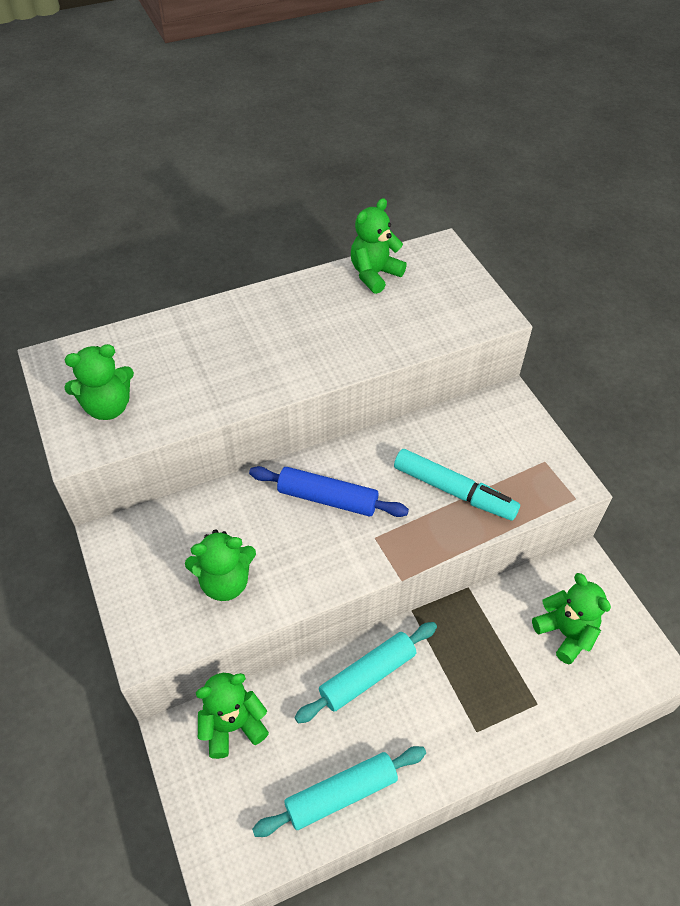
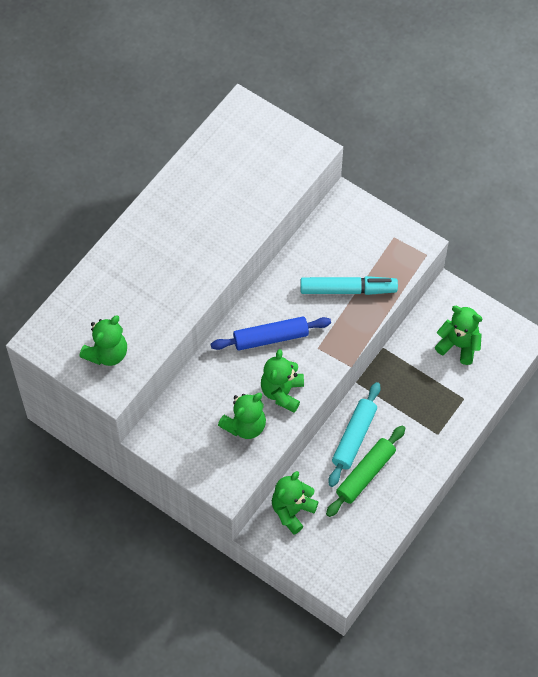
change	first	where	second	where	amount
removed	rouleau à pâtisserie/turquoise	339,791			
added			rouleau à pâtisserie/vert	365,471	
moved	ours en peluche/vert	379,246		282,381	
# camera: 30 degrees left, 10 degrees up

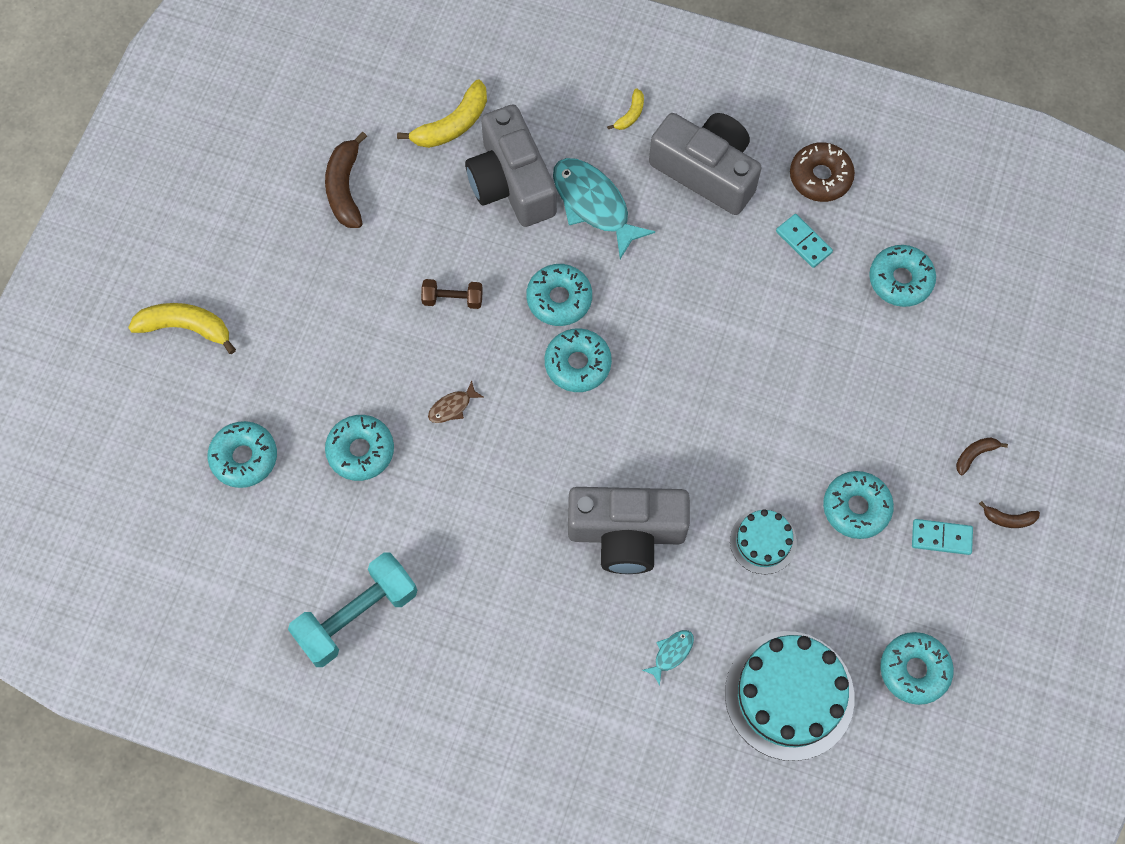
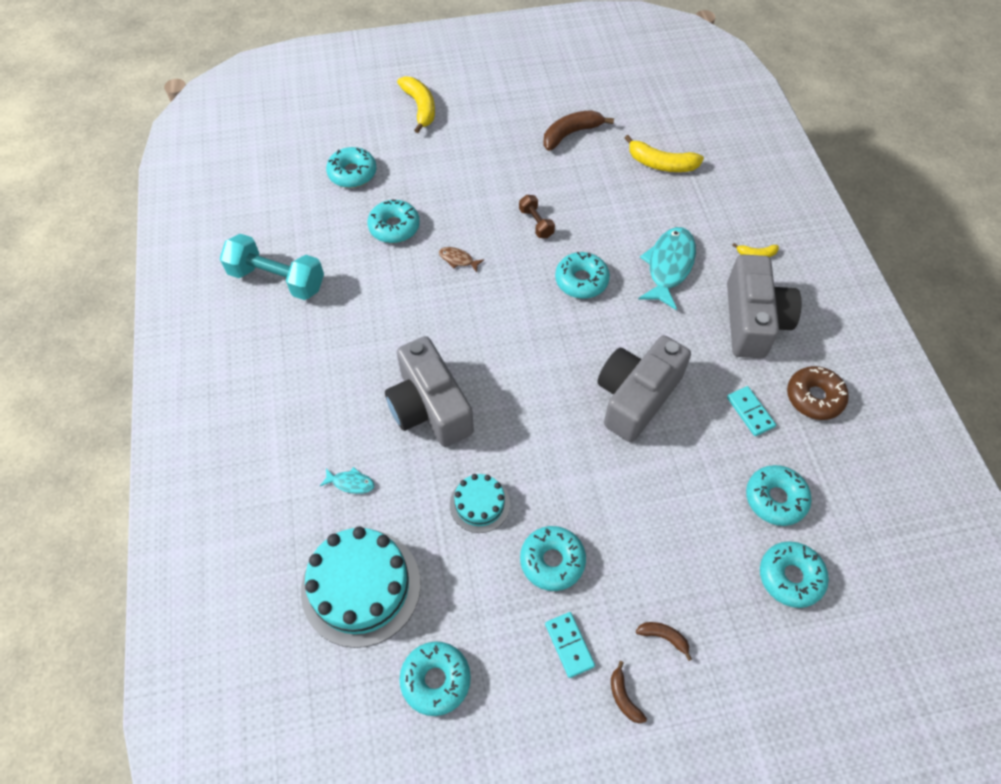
change	first	where	second	where	amount
moved	appareil photo/gris	511,165		644,388	
moved	beignet/turquoise	578,360		794,574	
turned	domino/turquoise	804,241		751,411	45 degrees counterclockwise
# camera: 60 degrees right, 10 degrees down

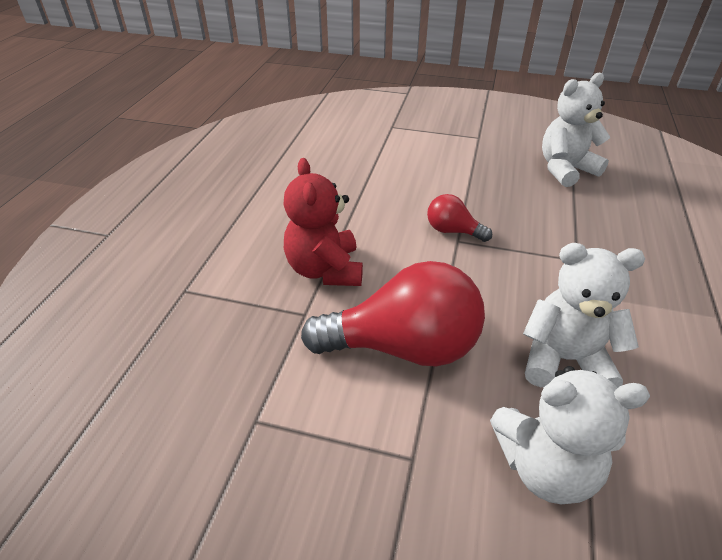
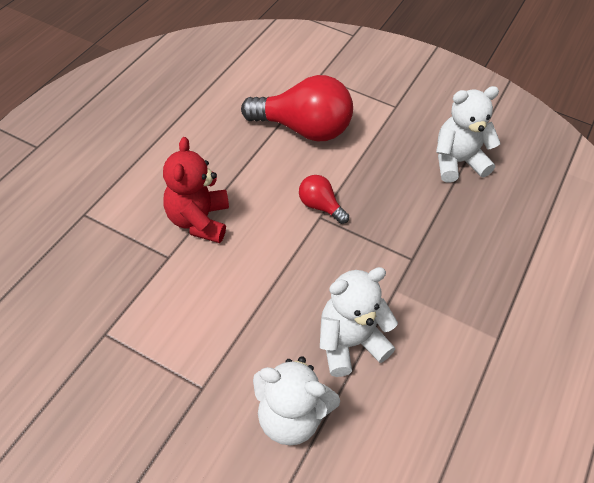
change	first	where	second	where	amount
moved	ampoule/rouge	393,314		297,108	
turned	ours en peluche/blanc	584,315		359,322	45 degrees counterclockwise
# camera: 10 degrees right, 10 degrees up

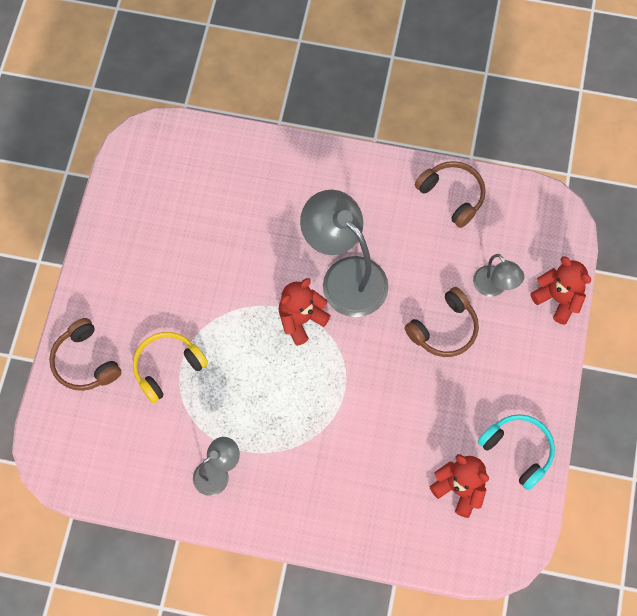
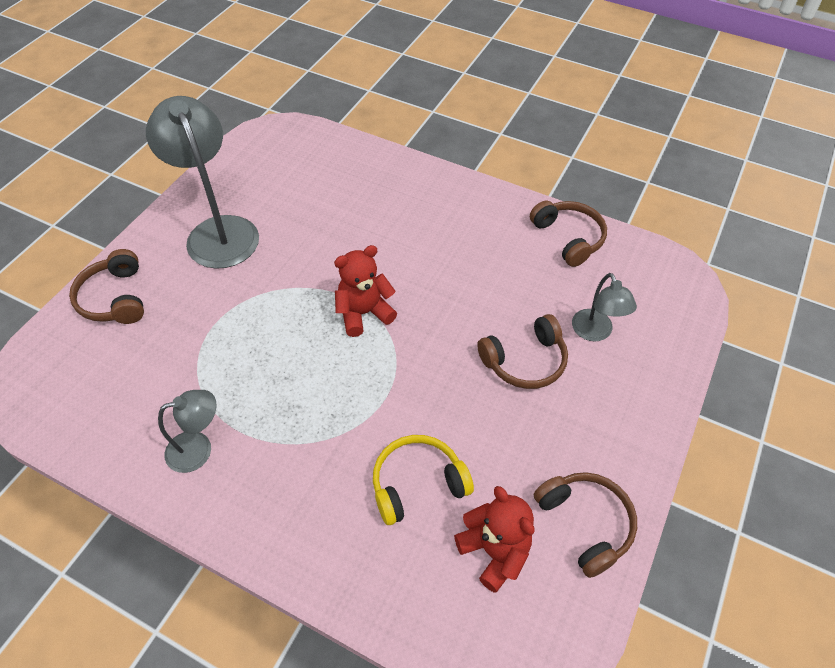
change	first	where	second	where	amount
removed	ours en peluche/rouge	560,290			
moved	casque audio/jaune	170,367		423,480	
moved	lampe/gris	344,253		202,182	
recoloured	casque audio/turquoise	516,452	casque audio/marron	585,525	
# camera: 15 degrees right, 15 degrees down

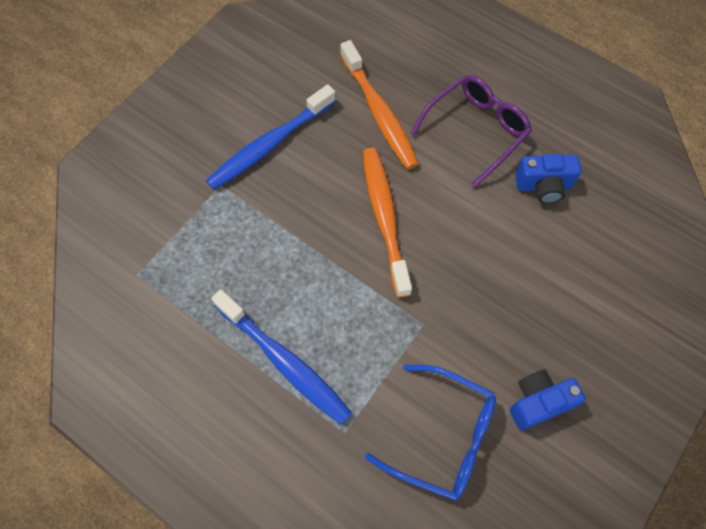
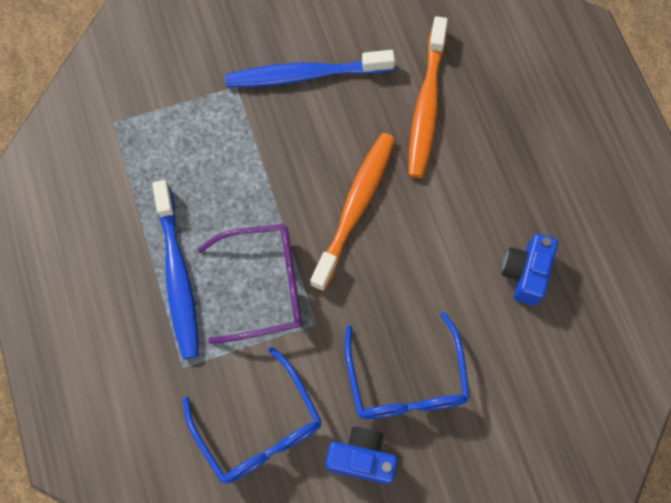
change	first	where	second	where	amount
added			lunettes/bleu	407,365	
moved	lunettes/violet	471,131		250,284	
turned	appareil photo/bleu	548,179		529,270	75 degrees clockwise
# camera: 35 degrees right, 5 degrees up

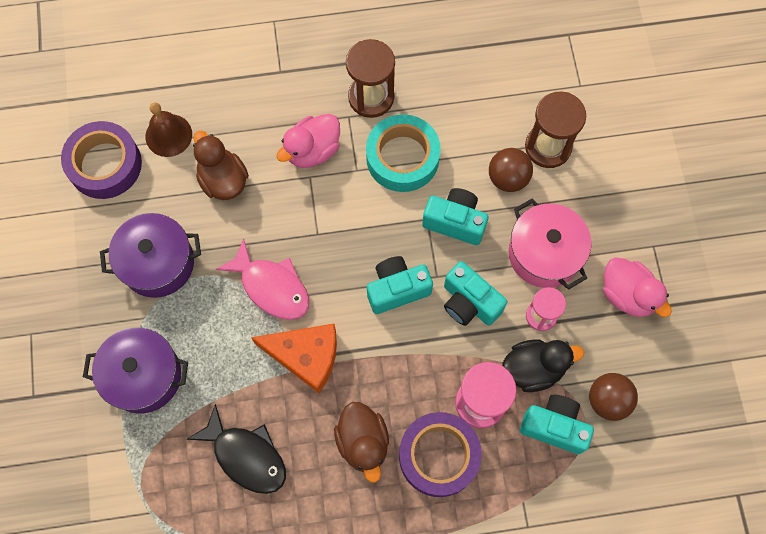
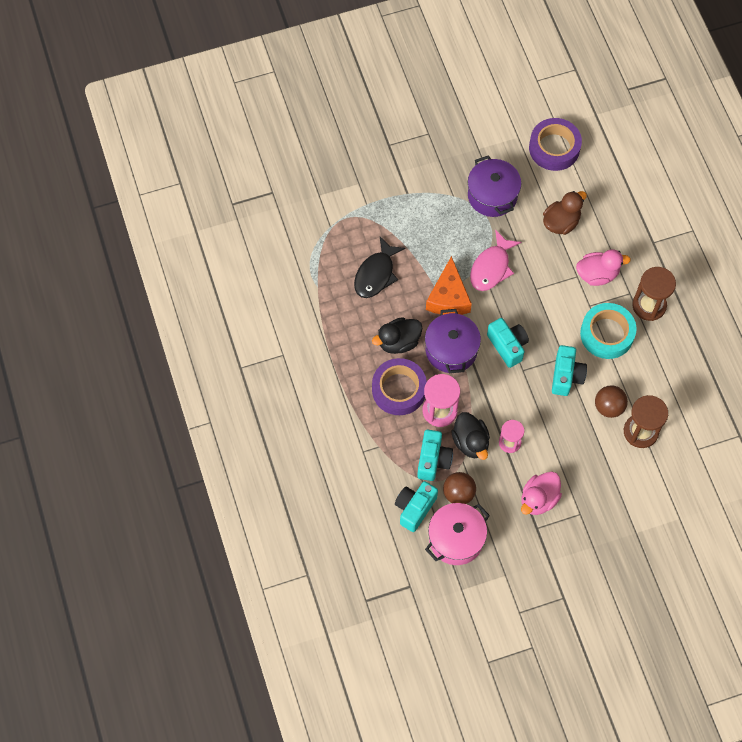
change	first	where	second	where	amount
removed	cloche/marron	168,129			
moved	marmite/violet	135,370		453,341	
moved	appareil photo/turquoise	476,293		416,506	
moved	marmite/rose	550,244		457,534	
recoloured	canard/marron	361,442	canard/noir	397,335	
turned	canard/rose	308,141		603,267	135 degrees clockwise
# camera: 80 degrees right, 5 degrees down

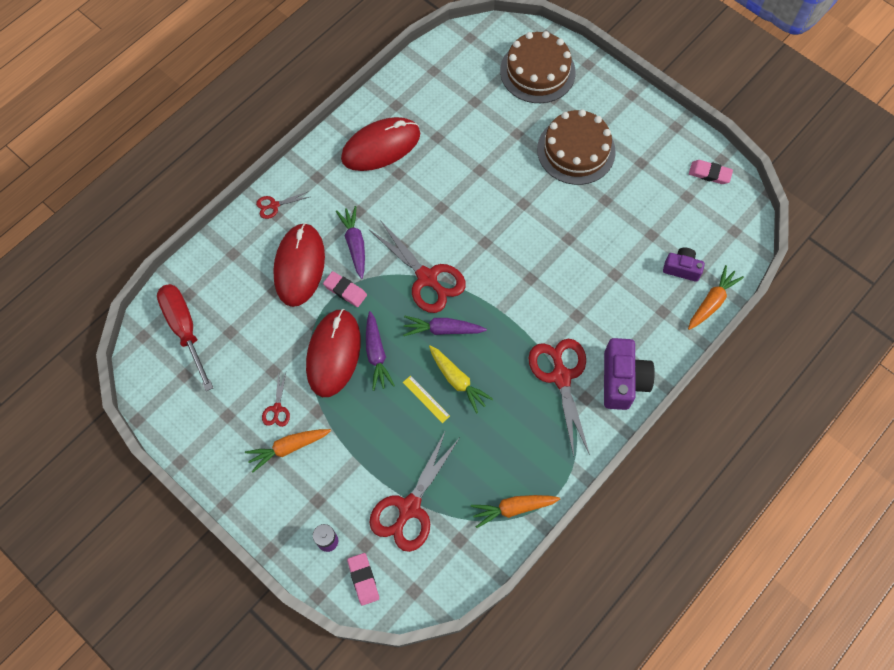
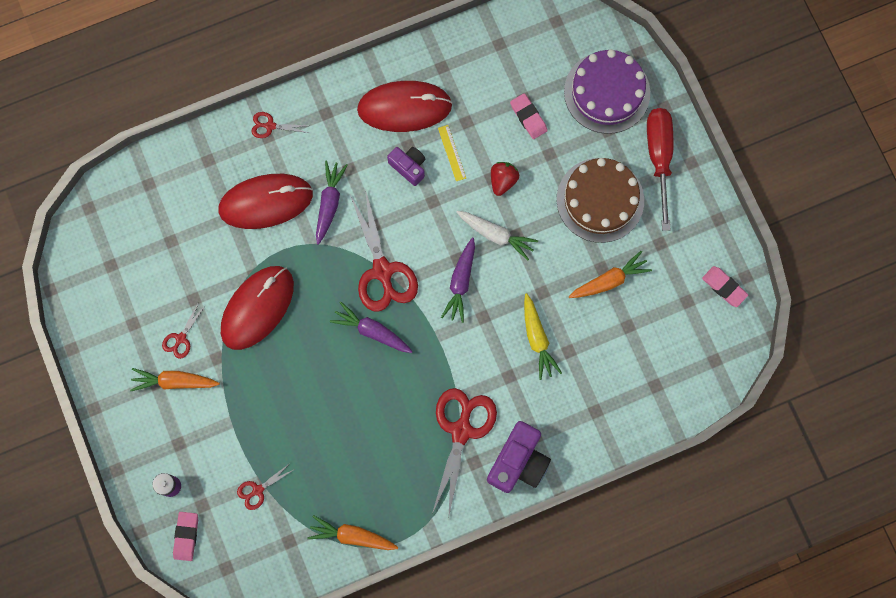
change	first	where	second	where	amount
added			carotte/blanc	497,235	
added			fraise/rouge	505,179	
moved	tournevis/rouge	185,337		660,169	
moved	gomme/rose	345,289		529,116	
moved	carotte/violet	380,351		458,280	
moved	règle/jaune	426,399		452,153	
moved	carotte/jaune	461,379		543,336	
moved	appareil photo/violet	684,264		406,166	
moved	carotte/orange	716,297		610,274	
recoloured	gâteau/marron	538,67	gâteau/violet	607,91	
turned	souris/rouge	299,265		265,201	45 degrees clockwise
resized	ciseaux/rouge	414,491		266,486	x0.47
# camera: 25 degrees right, 10 degrees up

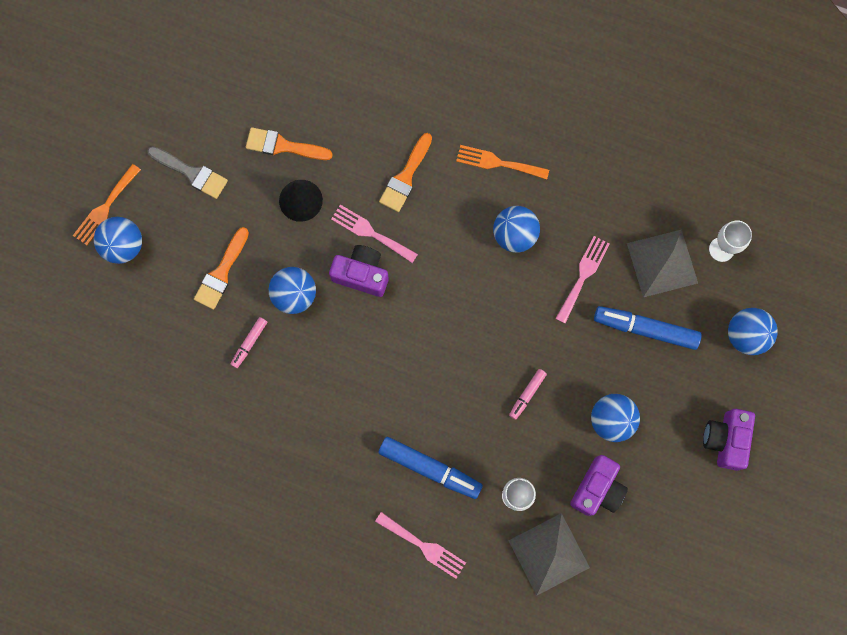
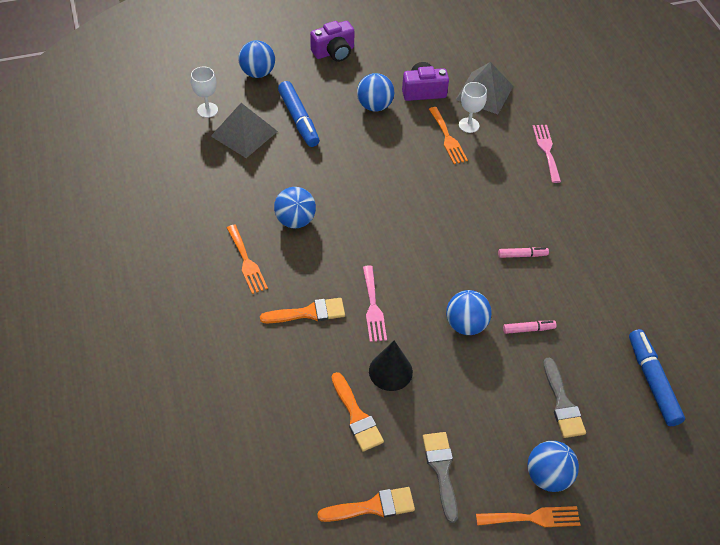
change	first	where	second	where	amount
removed	appareil photo/violet	359,271			
removed	fourchette/rose	582,279			
added			fourchette/orange	448,135	
added			pinceau/gris	564,397	
moved	pinceau/orange	221,268		366,504	
moved	feutre/bleu	430,468		657,377	
moved	feutre/rose	528,394		523,252	
# camera: 130 degrees left, 25 degrees down

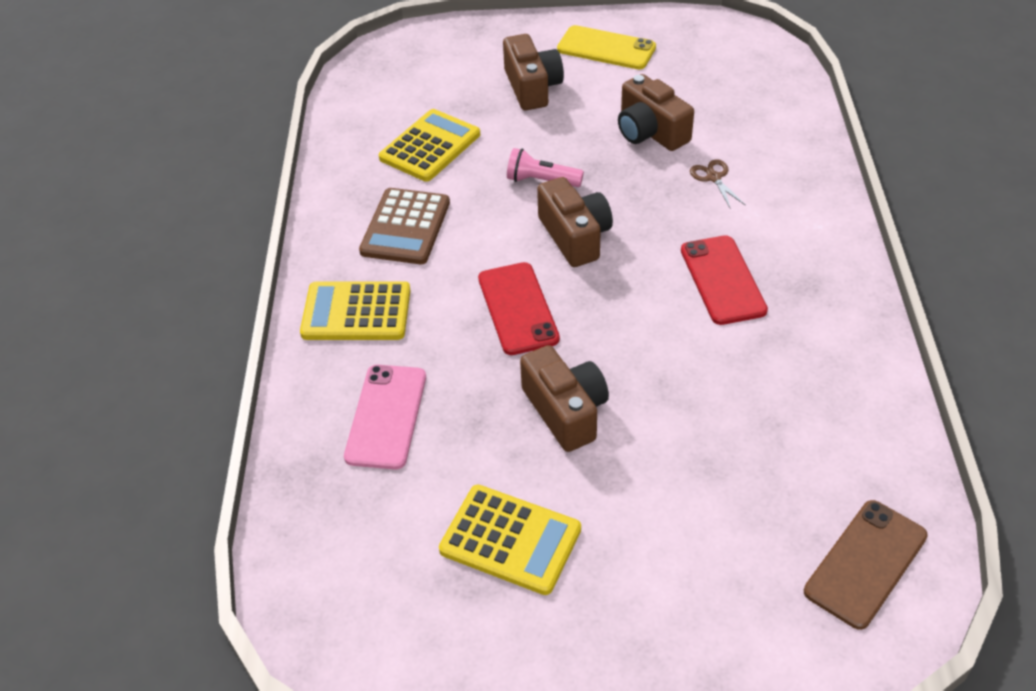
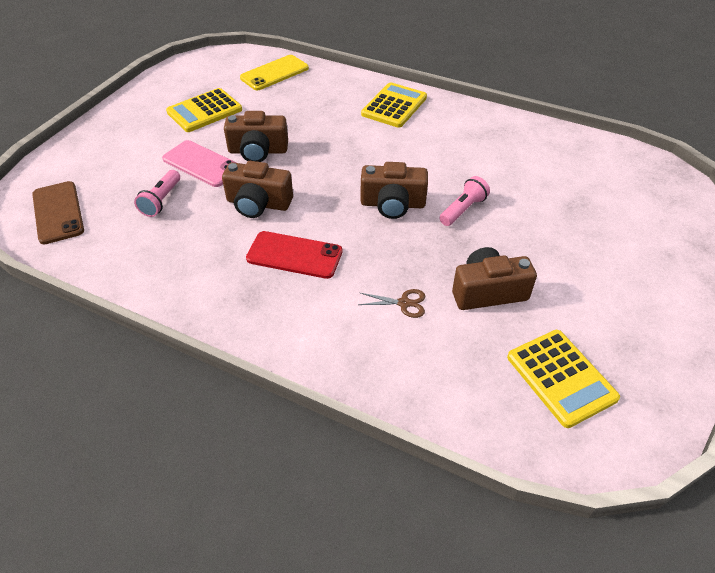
change	first	where	second	where	amount
removed	calculatrice/marron	404,226			
removed	téléphone/rouge	519,308			
added			lampe de poche/rose	157,193	
moved	téléphone/rose	385,417		199,163	
moved	calculatrice/jaune	429,145		563,379	
moved	appareil photo/marron	533,72		257,189	
moved	téléphone/jaune	606,47		274,72	
# camera: 115 degrees right, 0 degrees up

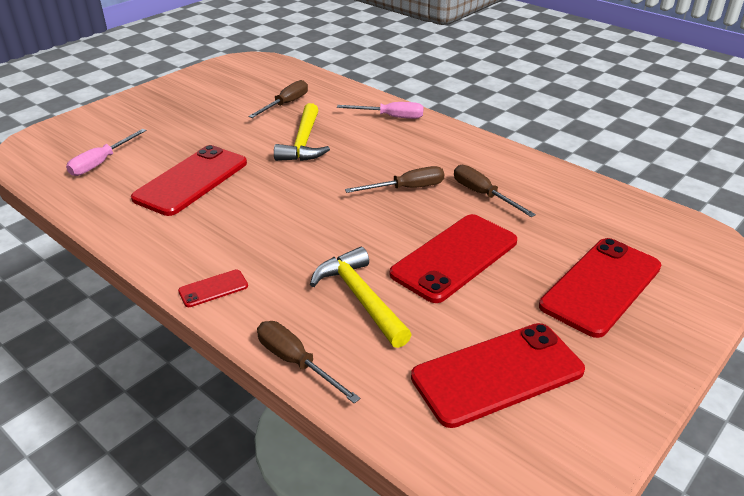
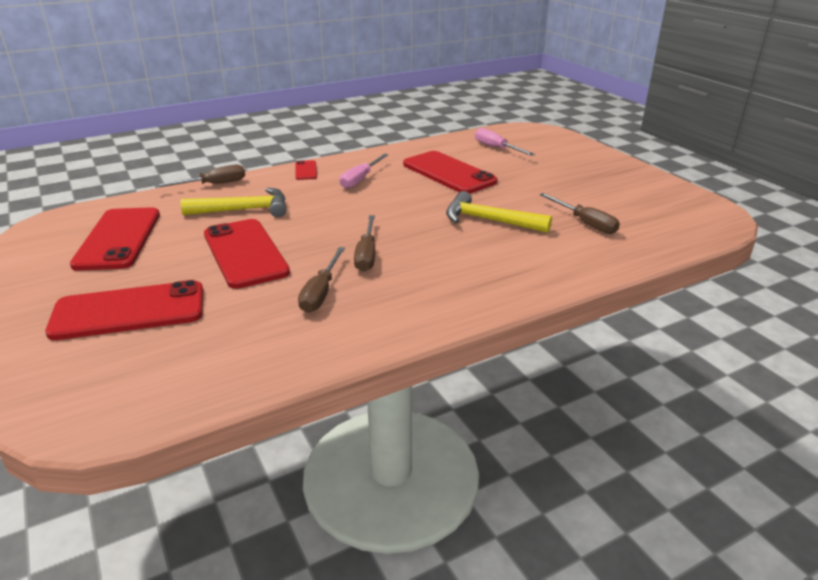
change	first	where	second	where	amount
moved	tournevis/rose	380,110		364,171	
turned	tournevis/marron	495,191		321,280	120 degrees clockwise
turned	téléphone/rouge	600,288		124,310	75 degrees counterclockwise
# camera: 110 degrees right, 5 degrees down

